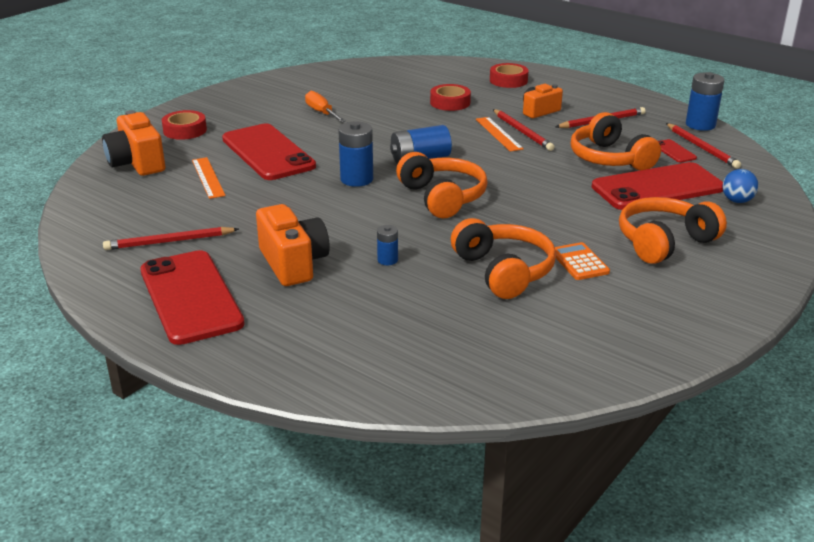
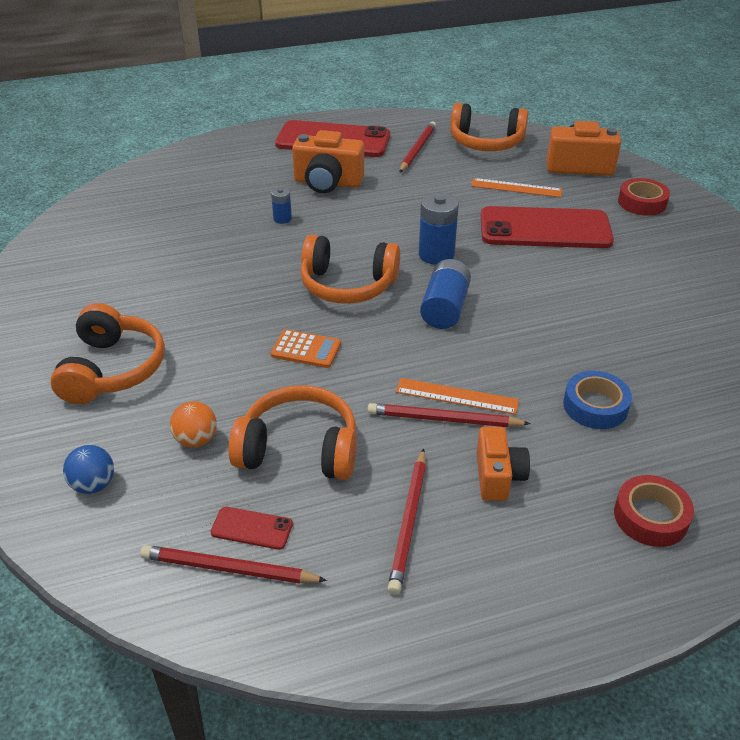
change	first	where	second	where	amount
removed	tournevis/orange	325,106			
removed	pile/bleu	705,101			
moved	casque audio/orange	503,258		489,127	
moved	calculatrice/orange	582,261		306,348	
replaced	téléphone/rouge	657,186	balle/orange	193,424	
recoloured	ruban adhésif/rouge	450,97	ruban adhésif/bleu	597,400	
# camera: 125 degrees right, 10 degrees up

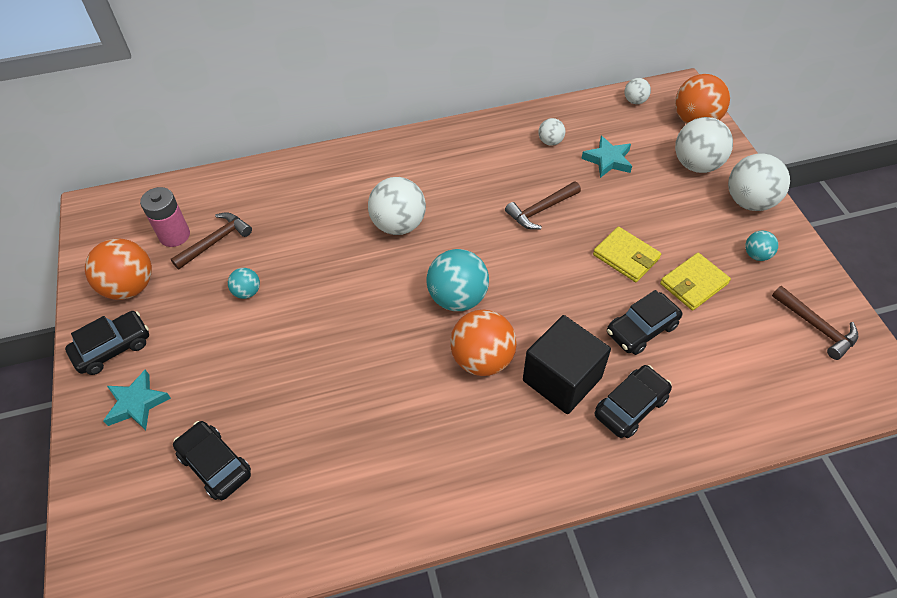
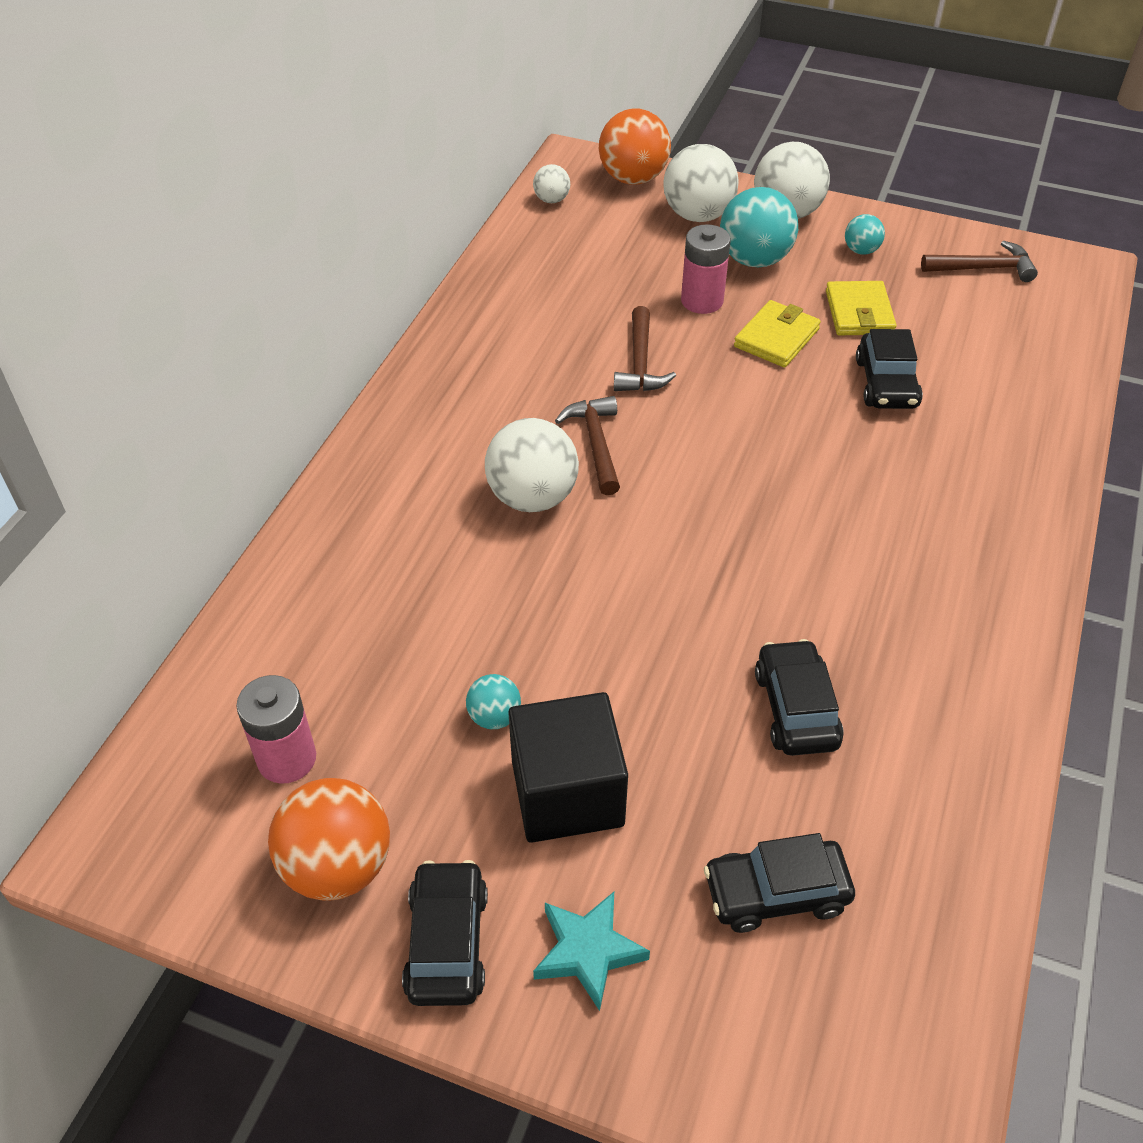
change	first	where	second	where	amount
removed	balle/orange	483,342			
removed	balle/blanc	551,132			
removed	étoile/turquoise	606,157			
added			pile/rose	706,269	
moved	marteau/marron	211,240		587,445	
moved	balle/turquoise	457,280		759,227	
moved	cube/noir	567,364		568,767	
moved	voiture/noir	633,401		799,697	
turned	portefeuille/jaune	627,254		777,334	45 degrees counterclockwise
# camera: 55 degrees left, 5 degrees down

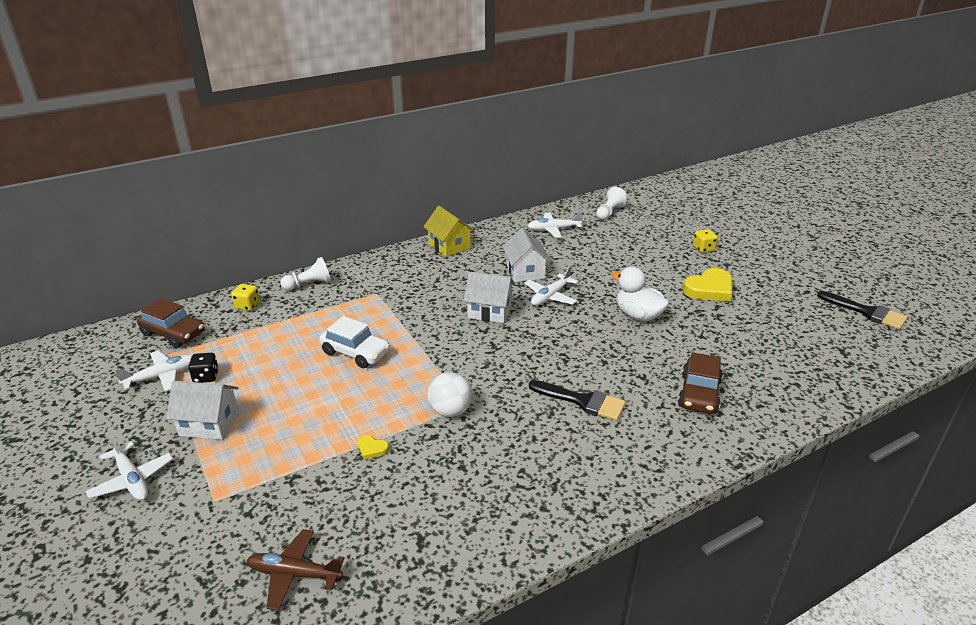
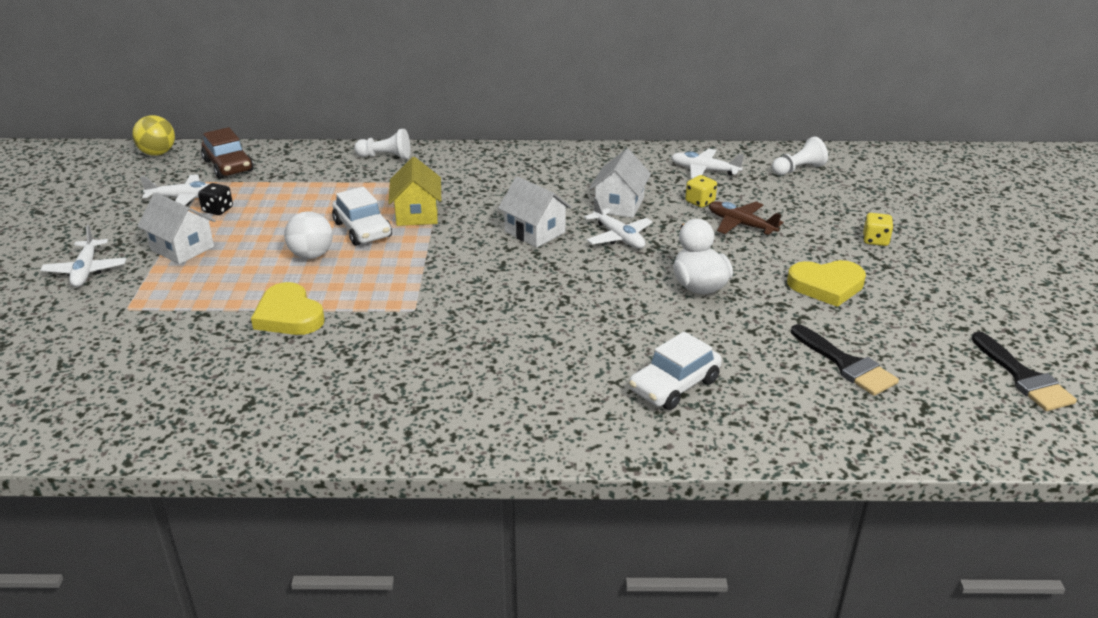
change	first	where	second	where	amount
added			balle/jaune	153,135	
moved	dé/jaune	245,297		701,191	
moved	avion/marron	296,570		746,218	
moved	maison/jaune	449,231		414,191	
moved	balle/blanc	450,394		308,235	
moved	pinceau/noir	577,400		845,360	
recoloured	voiture/marron	700,383	voiture/blanc	675,370	
turned	avion/blanc	551,286		618,223	105 degrees counterclockwise
resized	cœur/jaune	373,447		288,308	x2.21
# camera: 30 degrees right, 0 degrees up

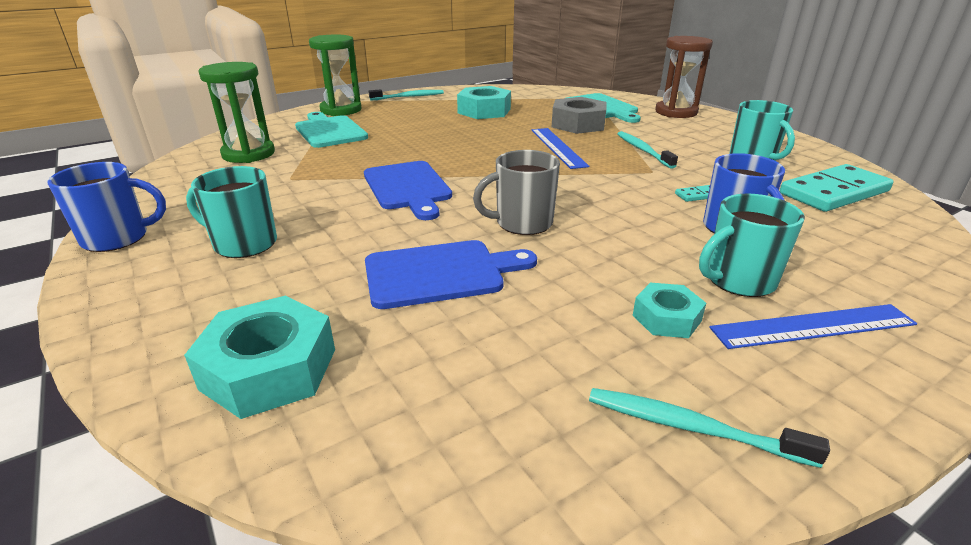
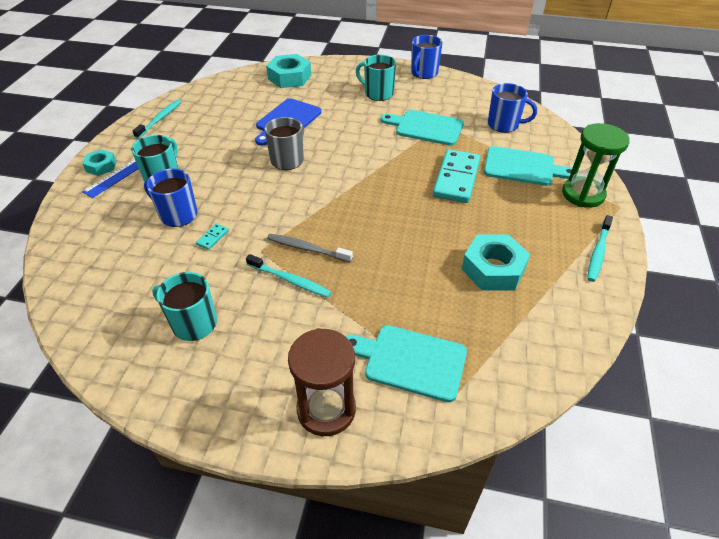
change	first	where	second	where	amount
removed	planche à découper/bleu	408,190			
removed	règle/bleu	560,148			
removed	écrou/gris	579,115			
added			brosse à dents/gris	310,248	
added			planche à découper/turquoise	422,128	
moved	écrou/turquoise	669,310		99,162	
moved	domino/turquoise	836,188		456,176	
replaced	sablier/vert	236,112	tasse/bleu	512,108	
turned	tasse/turquoise	231,212		376,78	120 degrees counterclockwise
turned	brosse à dents/turquoise	709,428		157,119	45 degrees counterclockwise
# camera: 135 degrees right, 15 degrees up

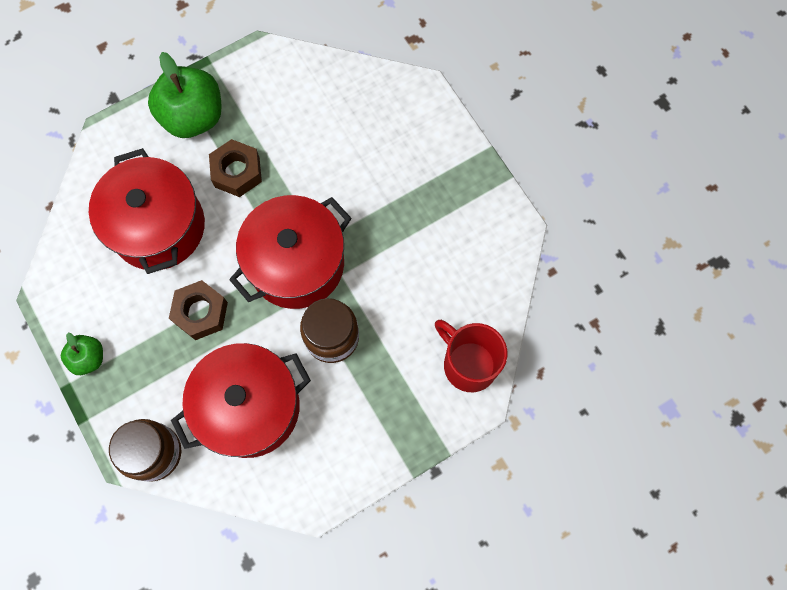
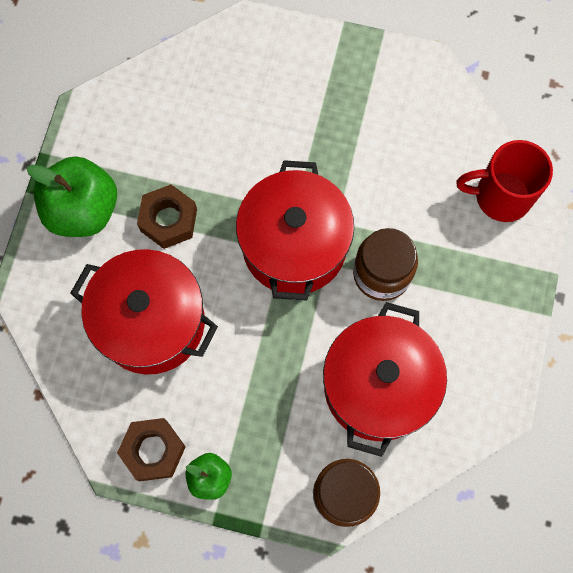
change	first	where	second	where	amount
moved	écrou/marron	198,310		151,449	
# camera: 45 degrees left, 0 degrees up

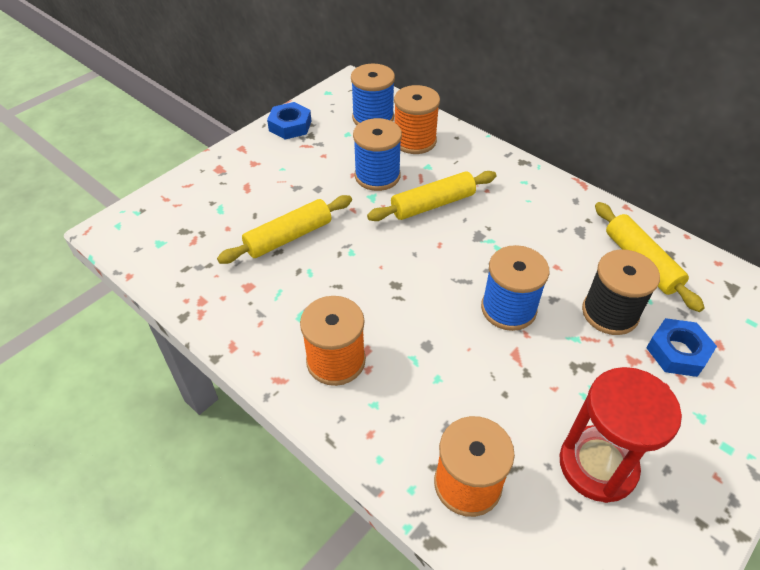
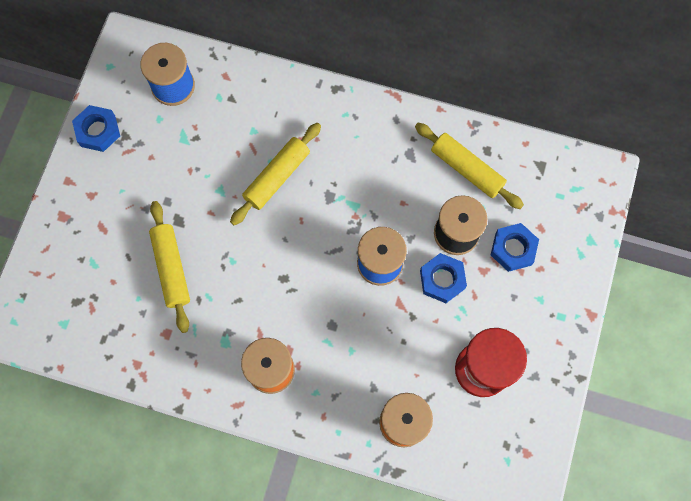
change	first	where	second	where	amount
removed	bobine/bleu	377,154			
removed	bobine/orange	417,119			
added			écrou/bleu	443,278	
turned	rouleau à pâtisserie/jaune	284,229		169,267	45 degrees counterclockwise
# camera: 25 degrees left, 25 degrees up

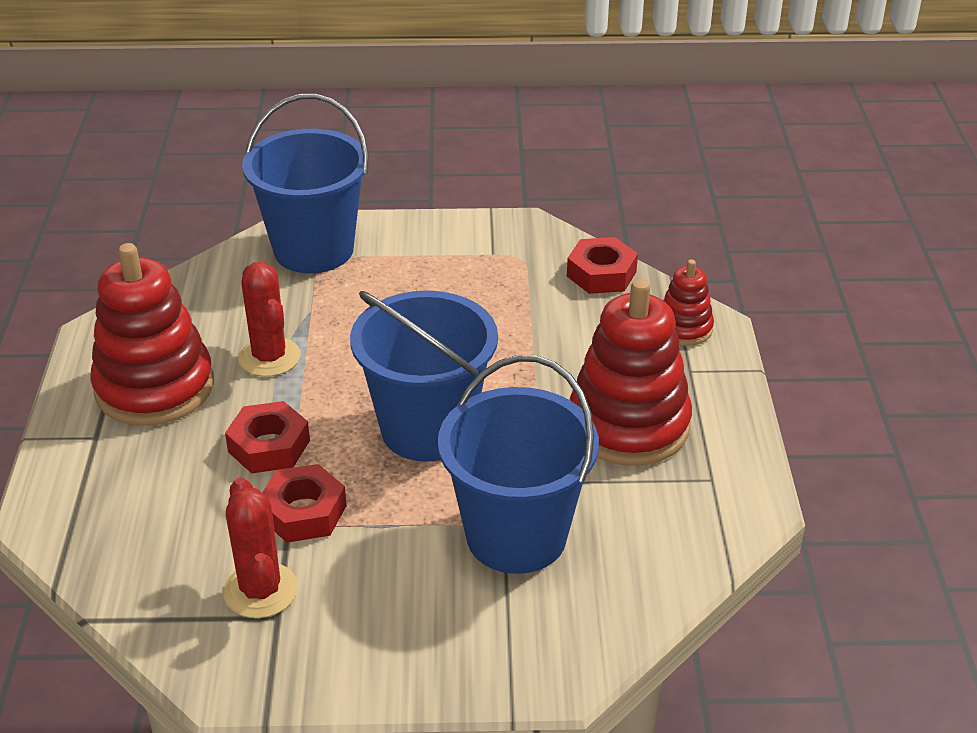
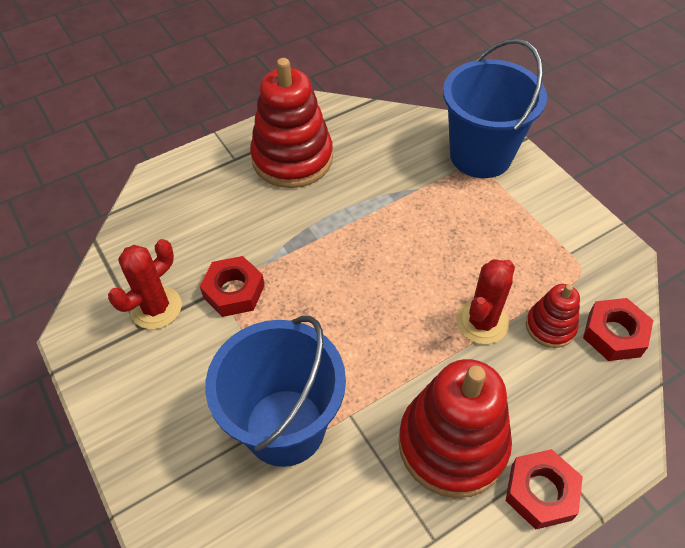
change	first	where	second	where	amount
removed	seau/bleu	424,376			
moved	écrou/rouge	267,437		544,489	
moved	cactus/rouge	269,319		485,301	
moved	jouet à empiler/rouge	688,302		553,316	
# camera: 60 degrees right, 15 degrees up

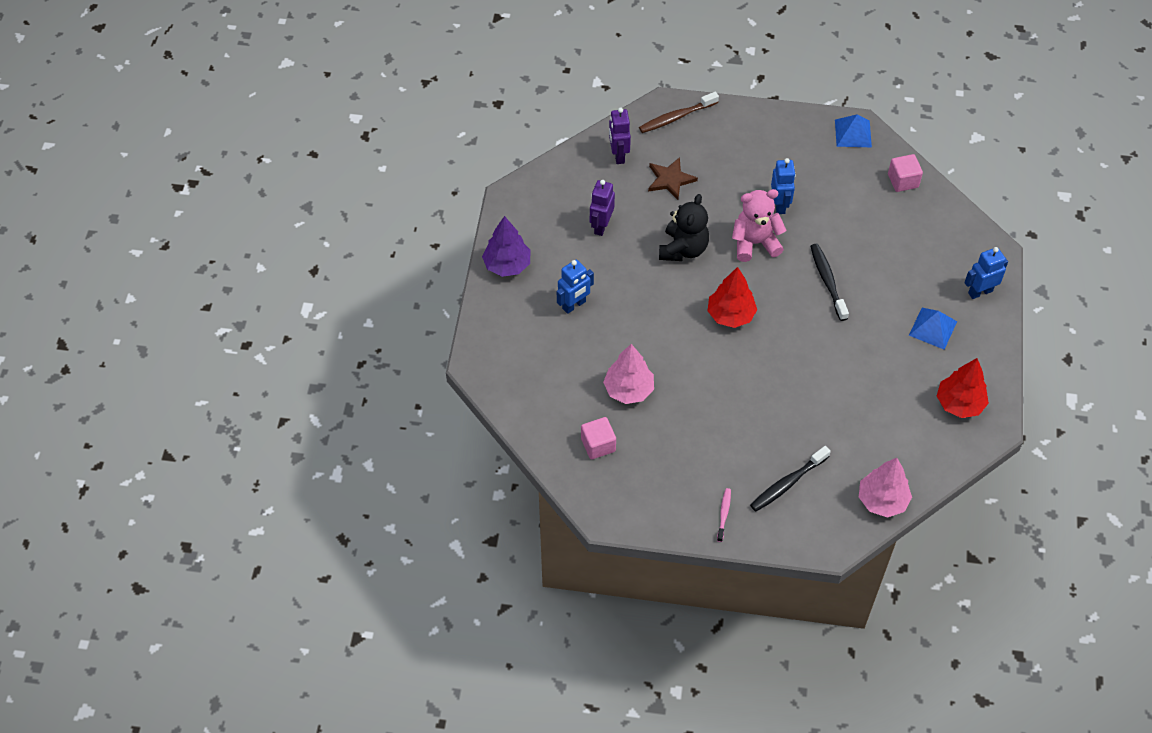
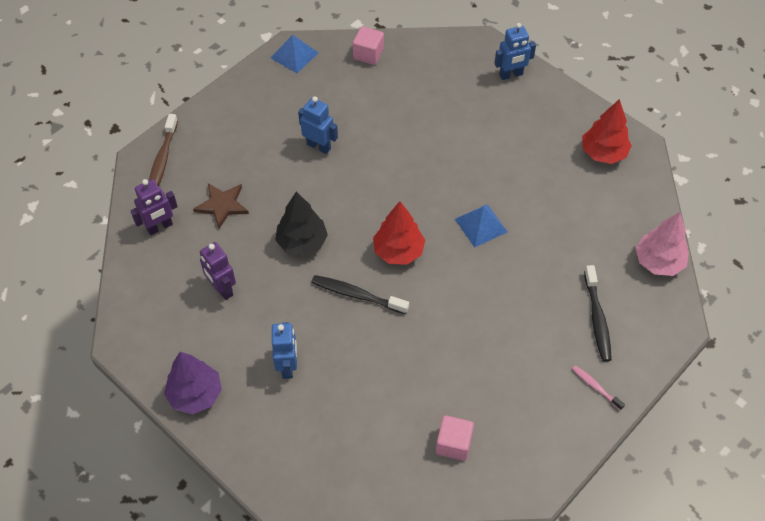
change	first	where	second	where	amount
removed	arbre/rose	628,374			
removed	ours en peluche/rose	759,225			
moved	brosse à dents/noir	829,282		360,294	
moved	pyramide/bleu	933,329		481,226	
replaced	ours en peluche/noir	684,227	arbre/noir	301,224	
turned	robot/violet	620,136		154,207	60 degrees counterclockwise
turned	robot/bleu	986,273		515,51	120 degrees counterclockwise
# camera: 55 degrees left, 0 degrees up

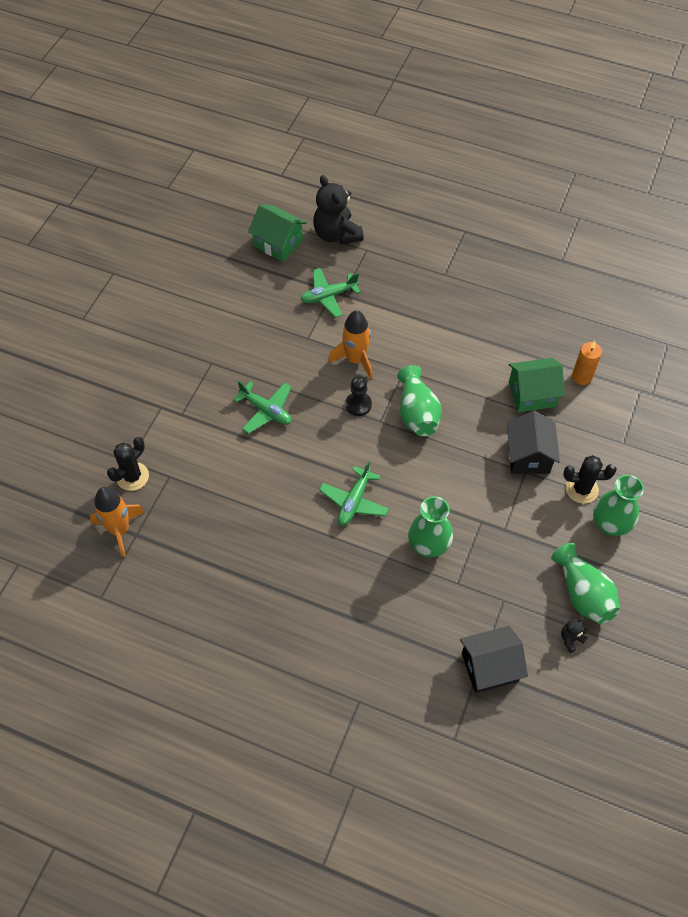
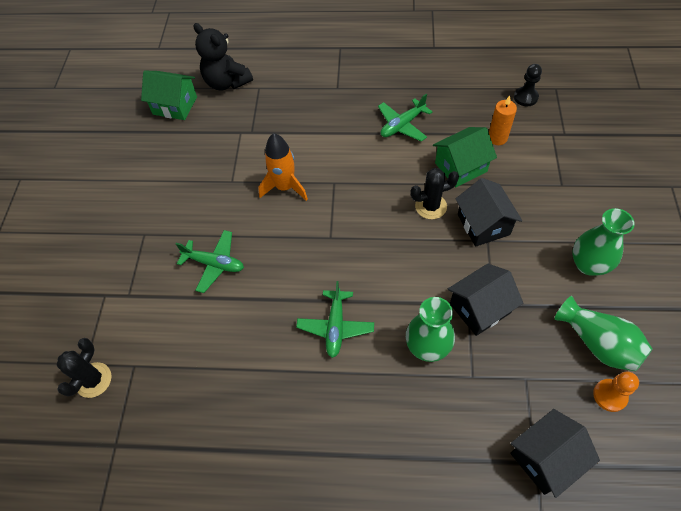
change	first	where	second	where	amount
removed	fusée/orange	117,522			
removed	vase/vert	419,400			
added			maison/noir	485,300	
moved	avion/vert	330,293		405,118	
moved	pion/noir	358,396		528,85	
moved	cactus/noir	590,479		434,193	
replaced	ours en peluche/noir	574,635	pion/orange	616,392	
# camera: 15 degrees left, 0 degrees up

